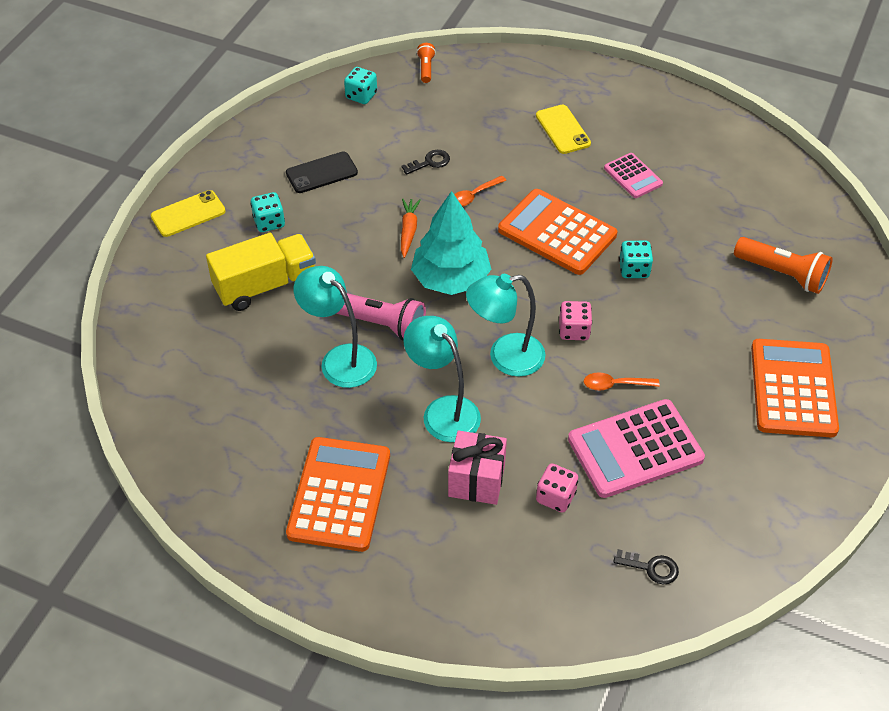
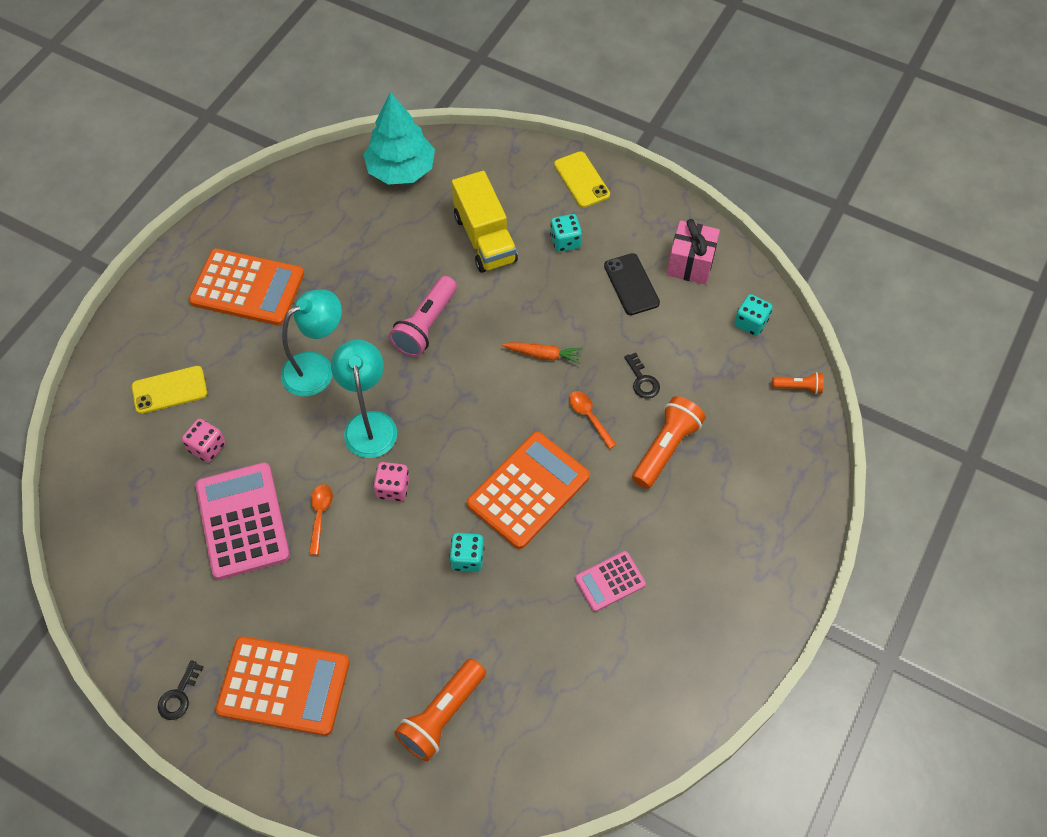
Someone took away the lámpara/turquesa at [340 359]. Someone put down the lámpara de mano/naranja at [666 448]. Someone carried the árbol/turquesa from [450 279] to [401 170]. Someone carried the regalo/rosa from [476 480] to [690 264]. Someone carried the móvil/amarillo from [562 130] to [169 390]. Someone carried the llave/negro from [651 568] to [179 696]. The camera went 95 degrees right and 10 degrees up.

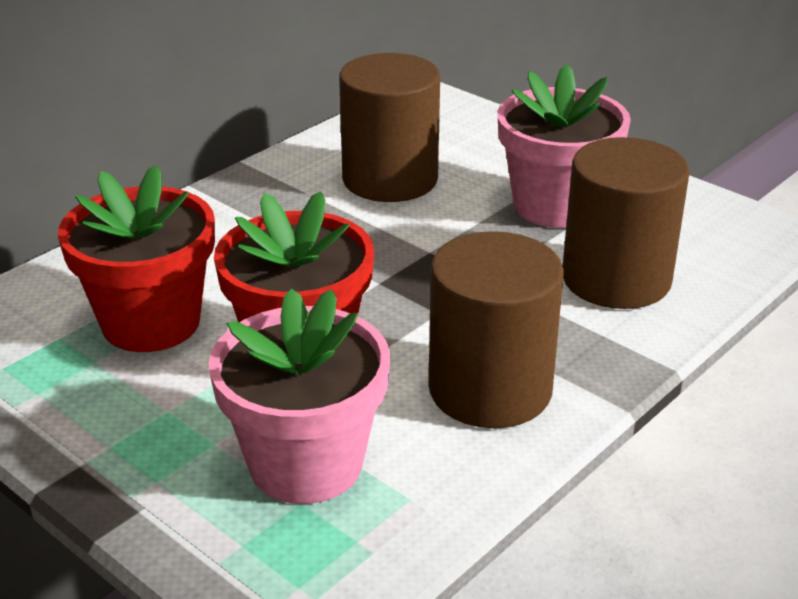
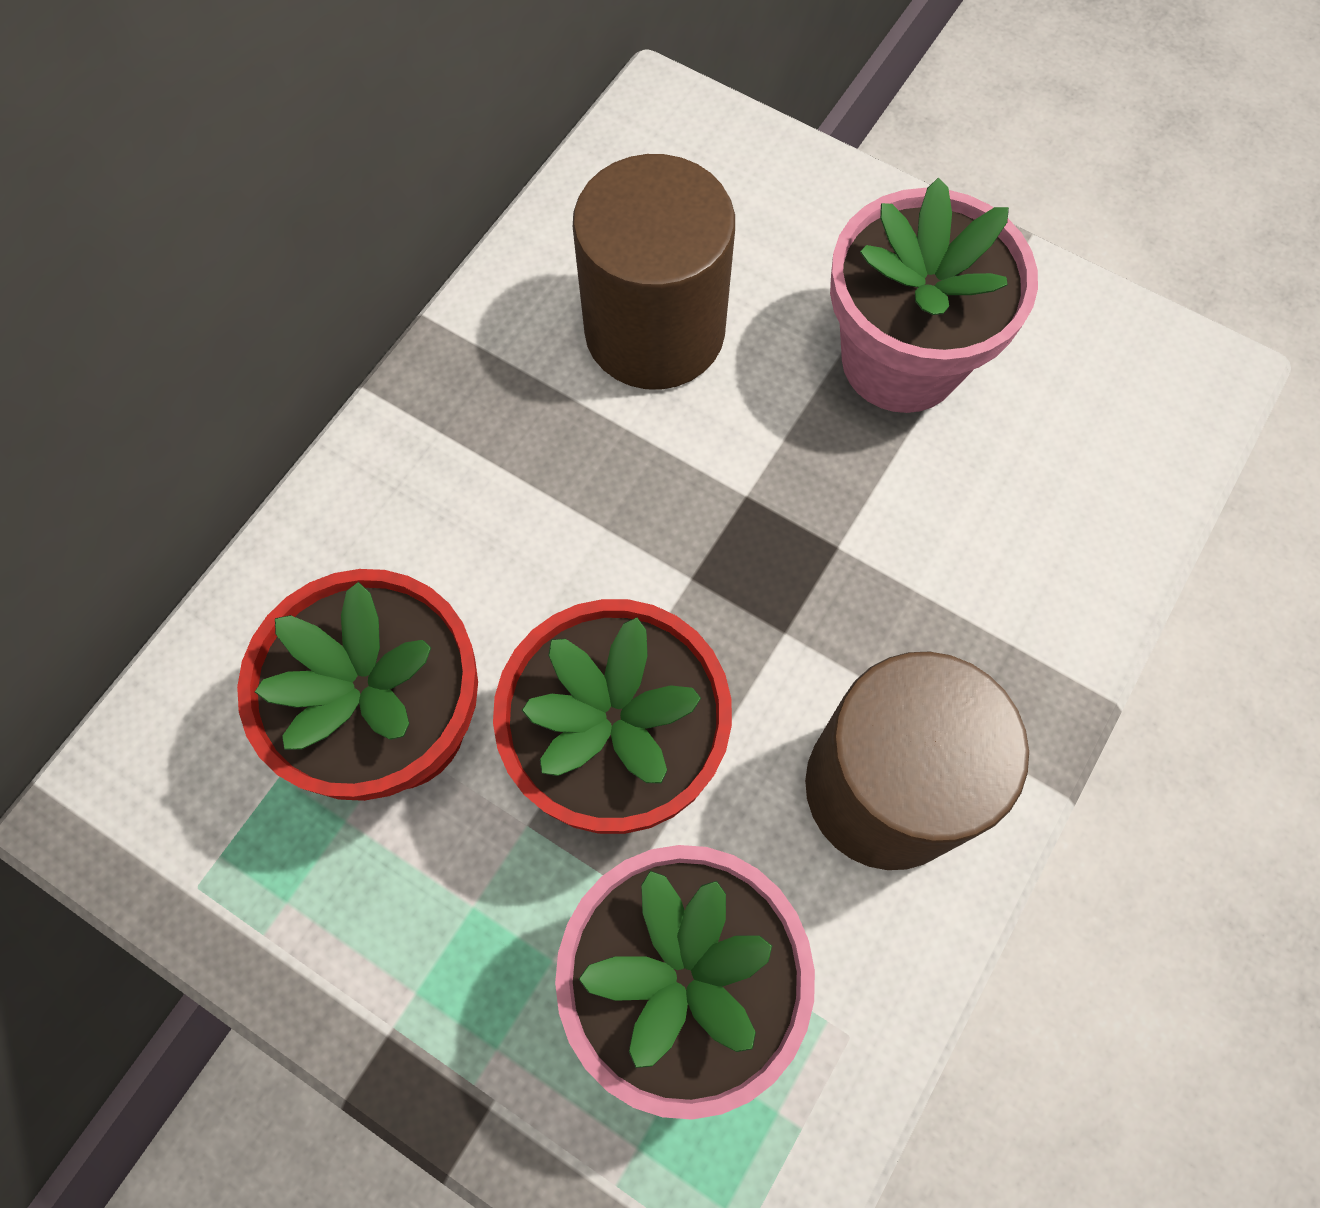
Someone took away the cilindro/marrón at [616 279]. The camera went 10 degrees left and 35 degrees up.

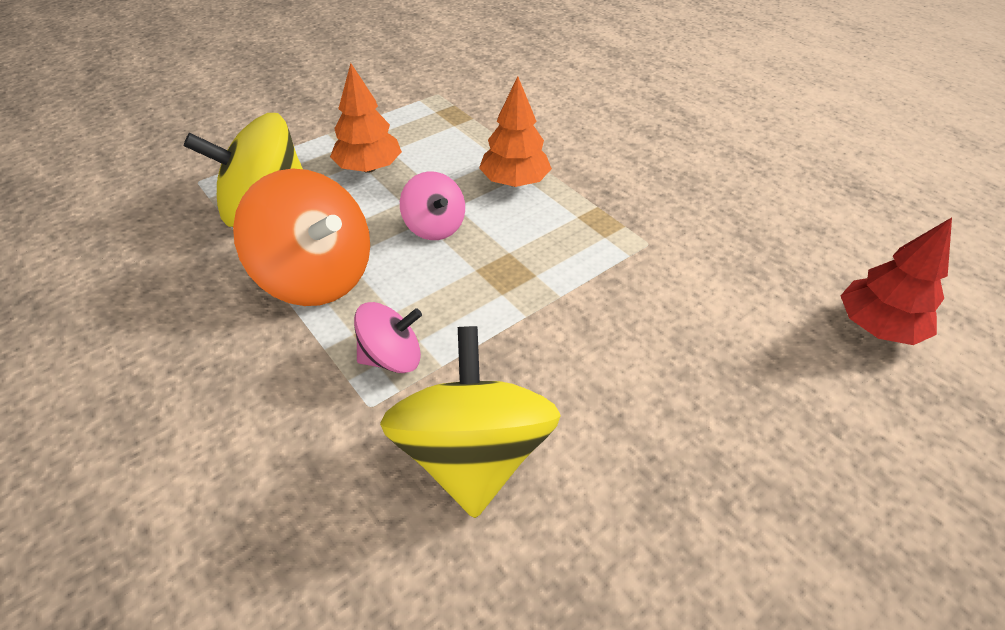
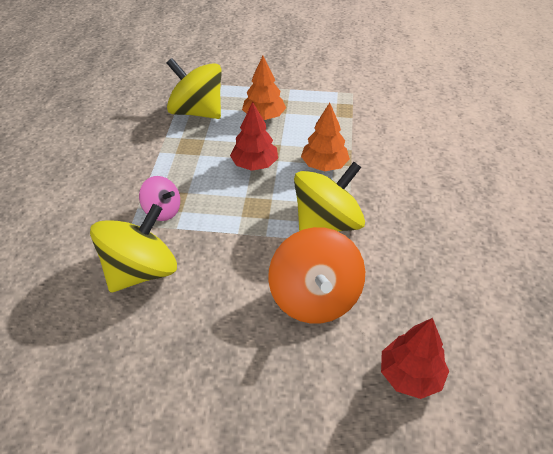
Someone put down the peonza/amarillo at [327 223]. Someone carried the peonza/naranja from [317 276] to [315 298]. Someone swapped the peonza/rosa at [434 227] for the árbol/rojo at [254 164]. The camera went 45 degrees right and 0 degrees up.

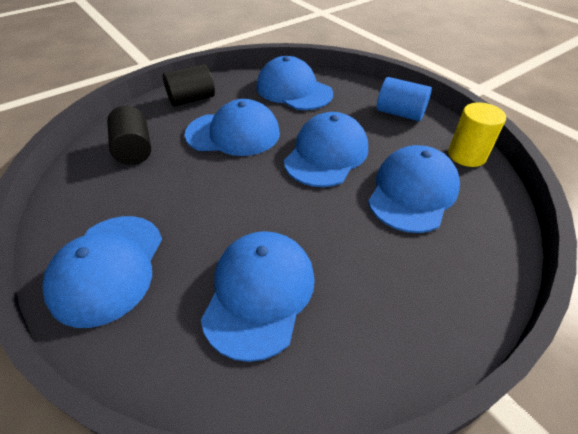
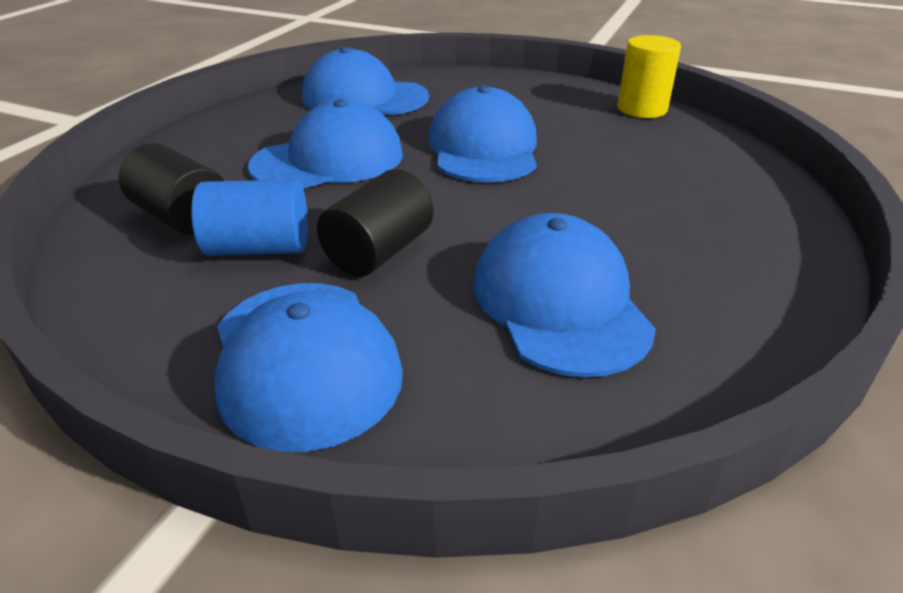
Someone took away the gorra/azul at [412 192]. Someone carried the cilindro/negro from [192 99] to [379 252]. Someone carried the cilindro/azul from [400 113] to [259 248]. The camera went 30 degrees left and 10 degrees down.

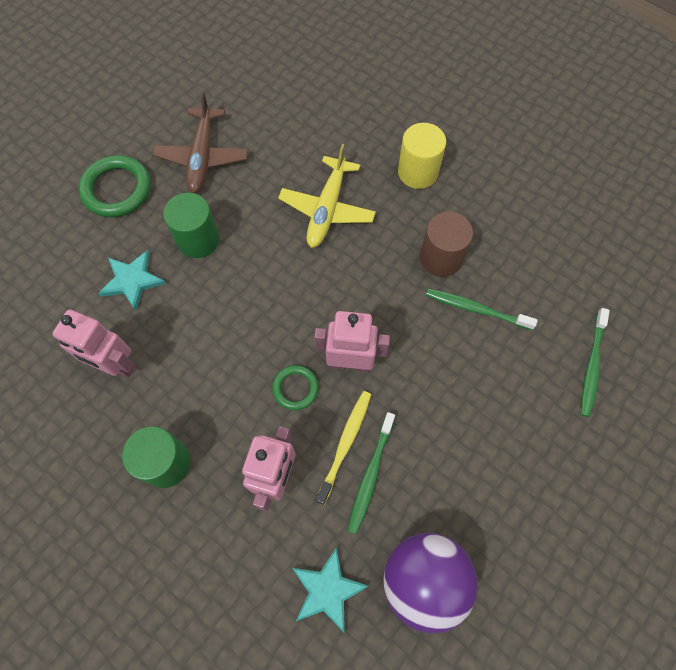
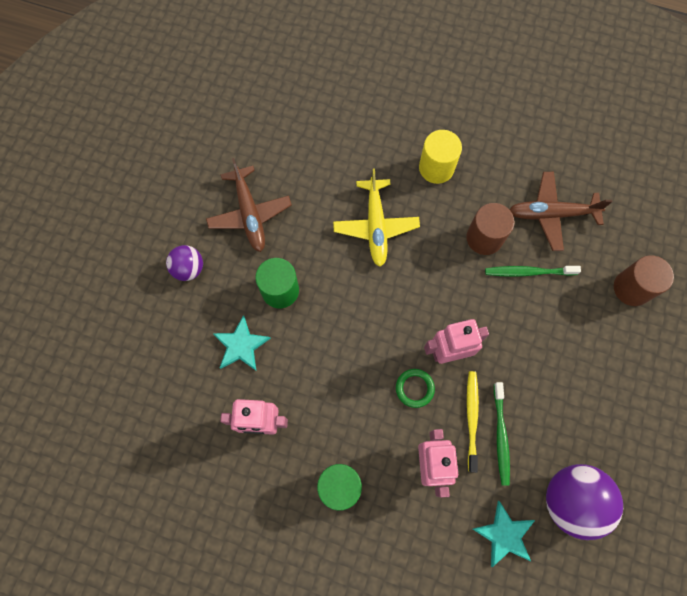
Someone put down the avión/marrón at [552 214]. Someone swapped the anillo/verde at [117 189] for the pelota/morado at [189 269]. Someone swapped the cepillo de dientes/verde at [591 366] for the cilindro/marrón at [631 288]. The camera went 20 degrees left and 5 degrees up.

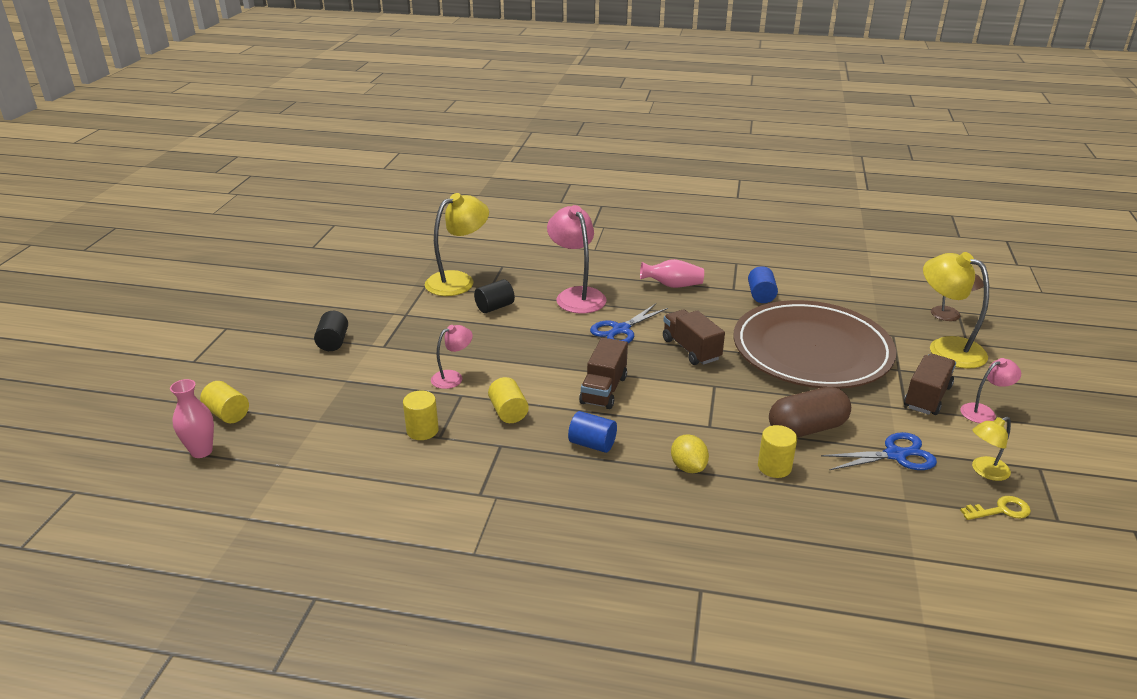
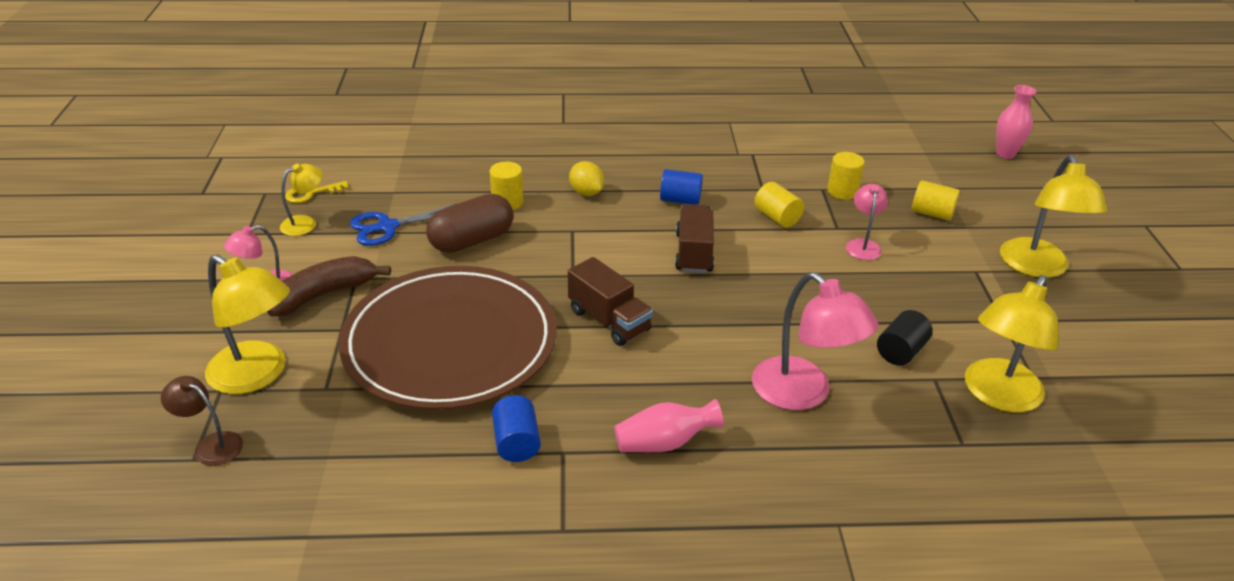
Someone took away the tijeras/azul at [621 330]. Someone carried the cilindro/amarillo from [227 414] to [932 213]. Someone swapped the cilindro/negro at [333 342] for the lámpara/amarillo at [1037 267]. Someone swapped the camión/marrón at [927 397] for the plátano/marrón at [324 295]. Someone rotated the lámpara/rosa at [453 377] by 150 degrees clockwise. The camera went 165 degrees right and 5 degrees up.

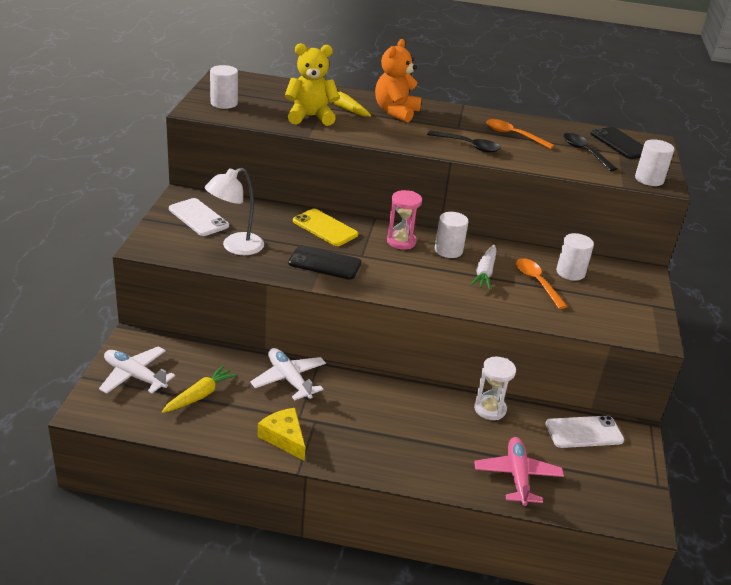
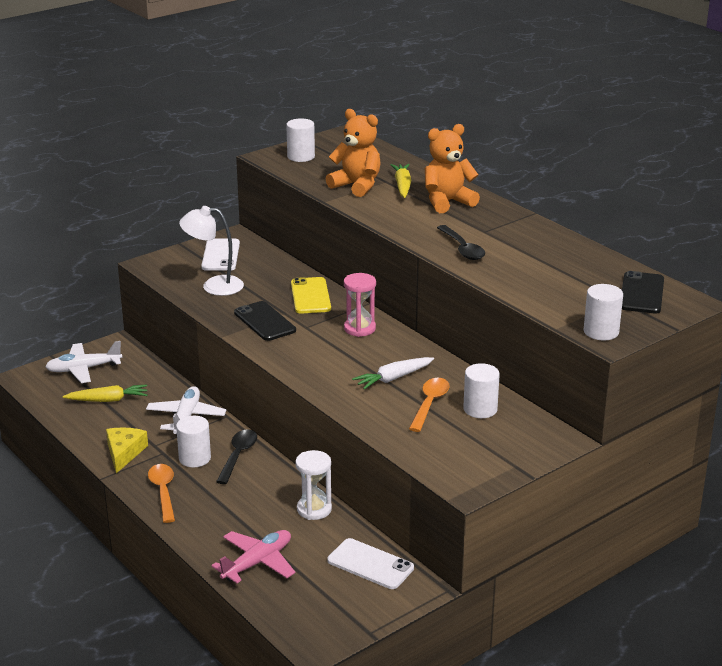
Someone carried the cilindro/blanco from [448 250] to [195 458]. Someone carried the cuchara/naranja from [513 135] to [163 492]. Someone carried the cuchara/negro from [584 152] to [238 455]. Someone repainted the osito/amarillo at [310 117], which became the osito/naranja at [356 186]. Someone rotated the avión/blanco at [135 376] by 90 degrees counterclockwise. The camera went 45 degrees right and 5 degrees down.

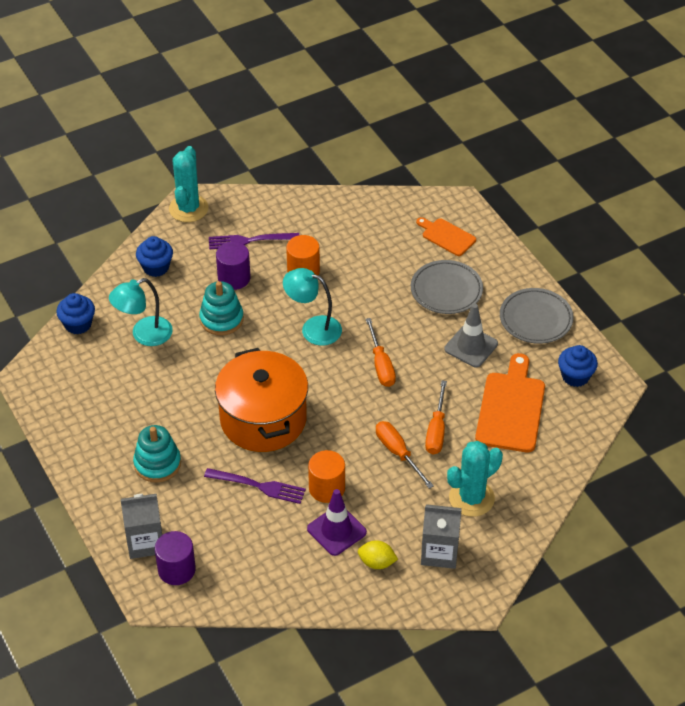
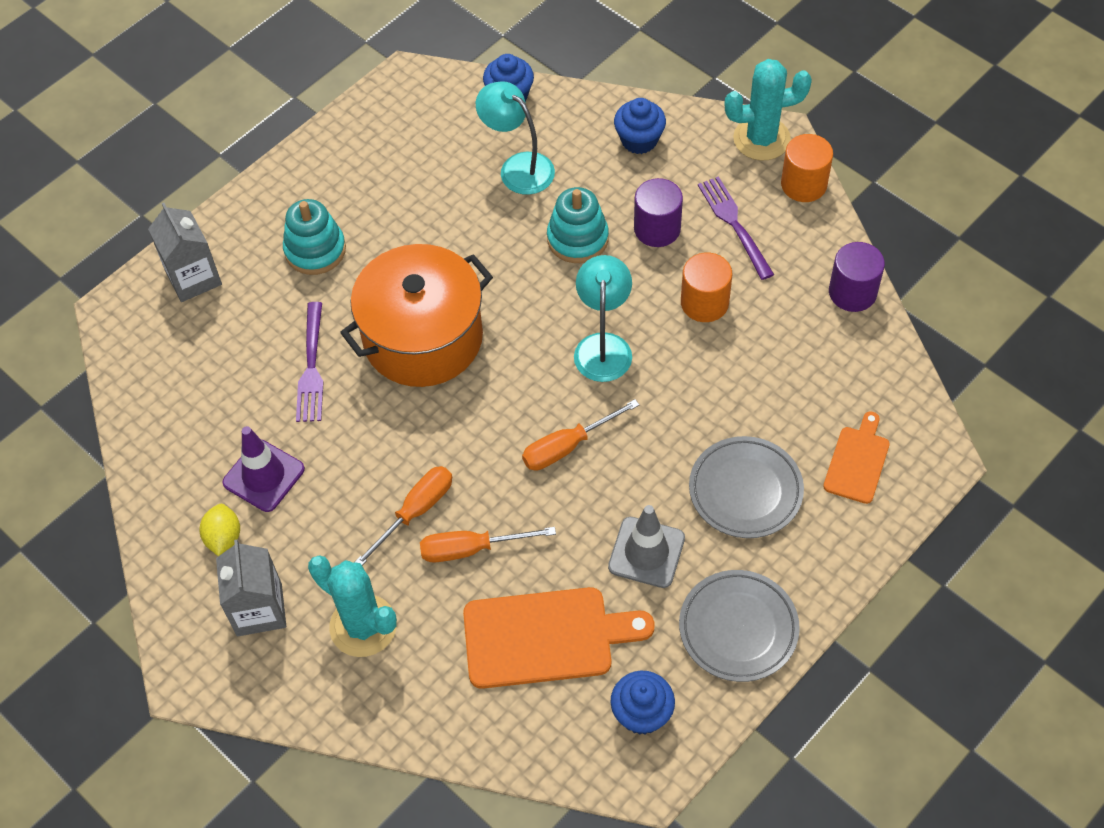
Someone carried the cilindro/morado from [176 569] to [852 292]. Someone carried the cilindro/naranja from [327 488] to [804 184]. The camera went 75 degrees right and 10 degrees up.

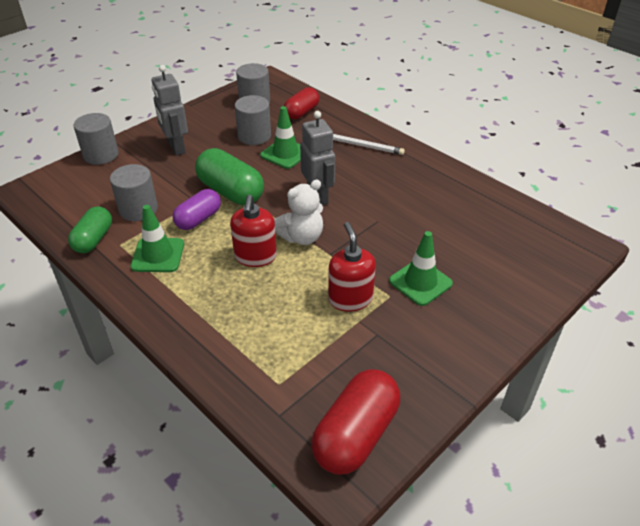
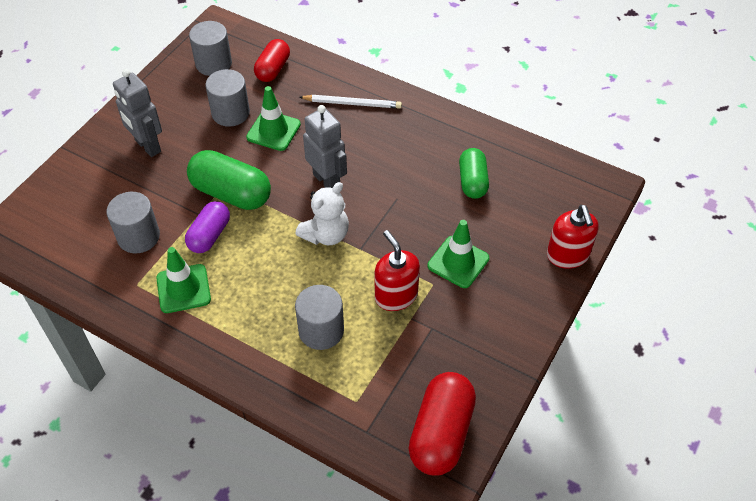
Someone carried the cápsula/verde from [93 239] to [472 181]. Someone carried the cilindro/gris from [101 155] to [321 330]. Someone carried the dispensador de jabón/rojo from [255 257] to [567 255]. The camera went 15 degrees left and 10 degrees up.

